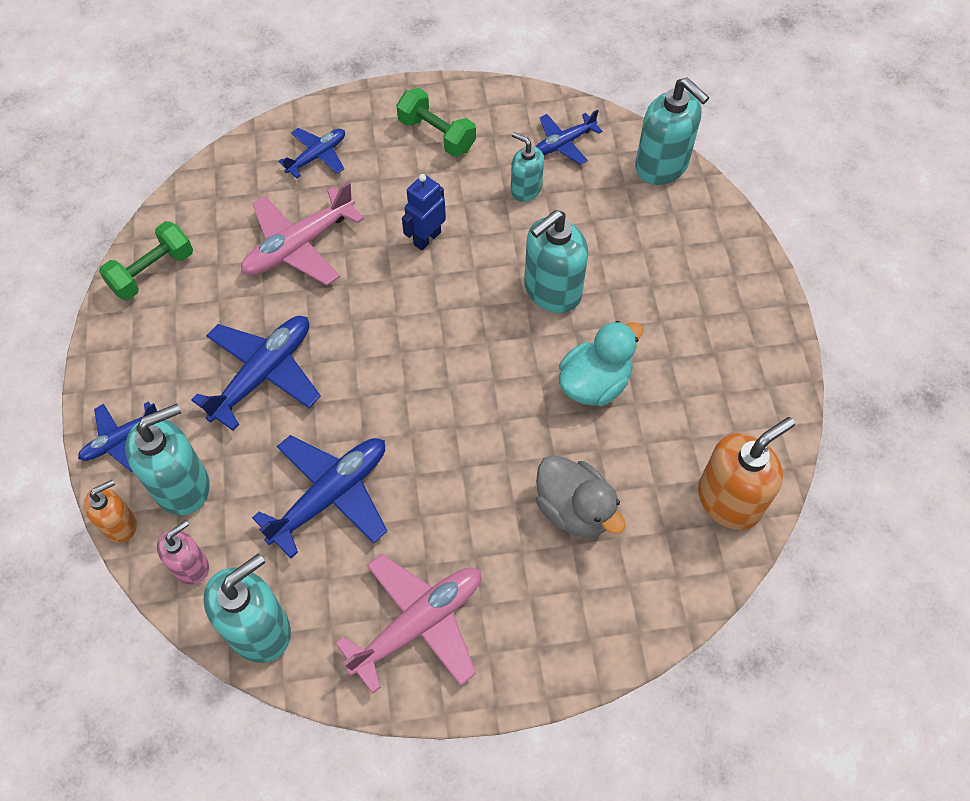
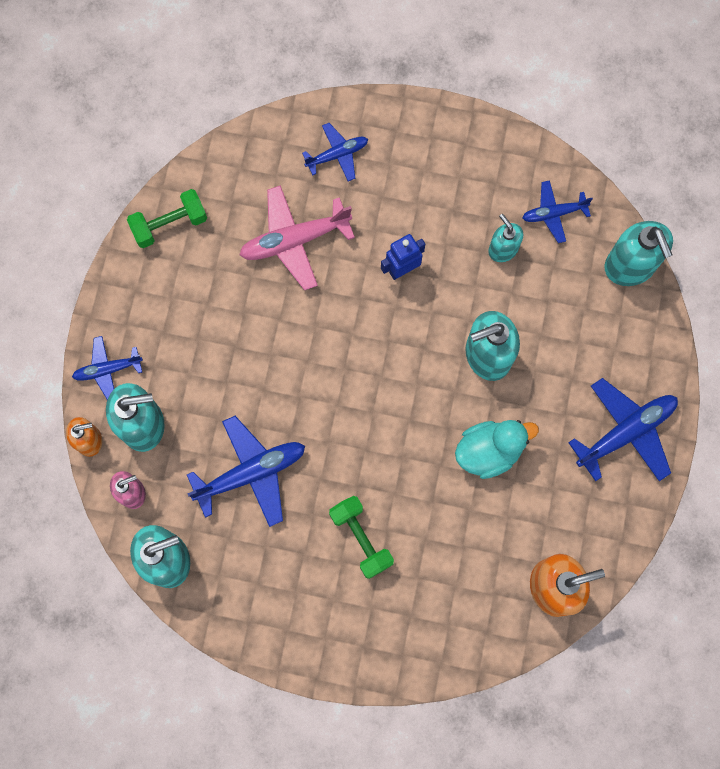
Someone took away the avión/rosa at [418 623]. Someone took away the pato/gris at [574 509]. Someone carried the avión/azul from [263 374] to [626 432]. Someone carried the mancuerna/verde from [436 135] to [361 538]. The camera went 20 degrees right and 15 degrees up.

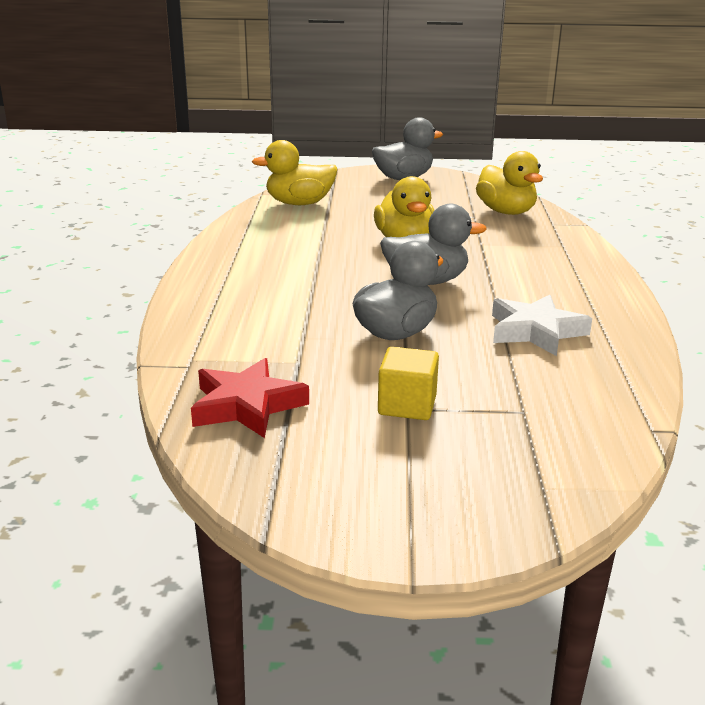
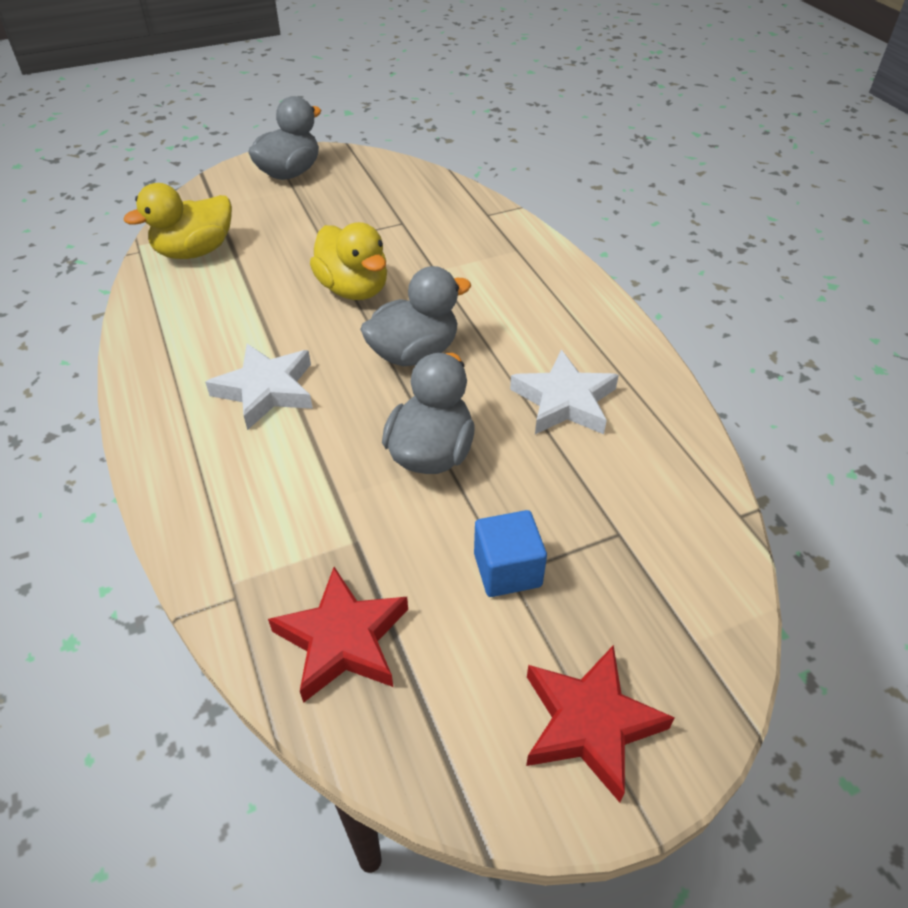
Someone took away the pato/amarillo at [506 212]. Someone put down the estrella/blanco at [266 390]. Someone put down the estrella/rojo at [589 723]. Someone repainted the cubo/amarillo at [407 405], which became the cubo/azul at [507 570]. The camera went 25 degrees left and 20 degrees up.

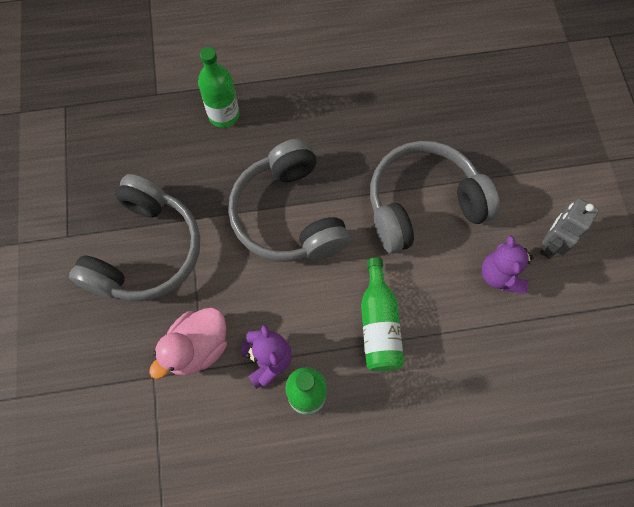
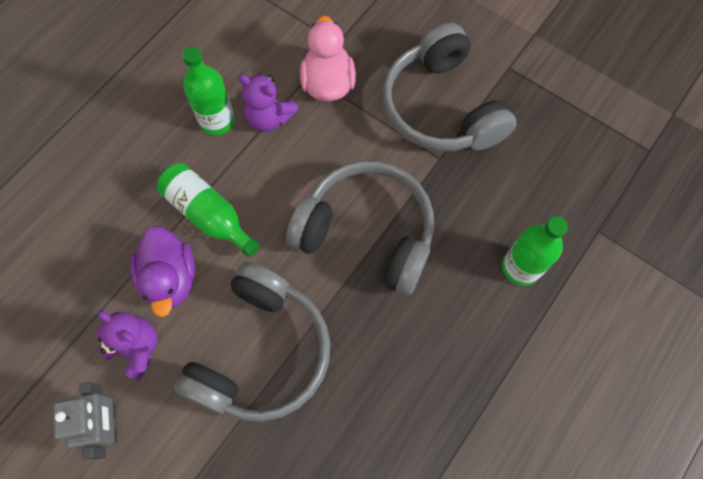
Someone put down the pato/morado at [170 278]. The camera went 135 degrees right and 0 degrees up.

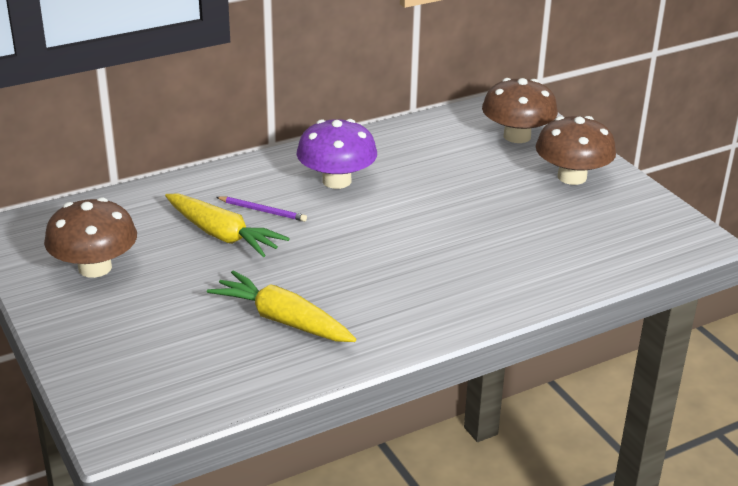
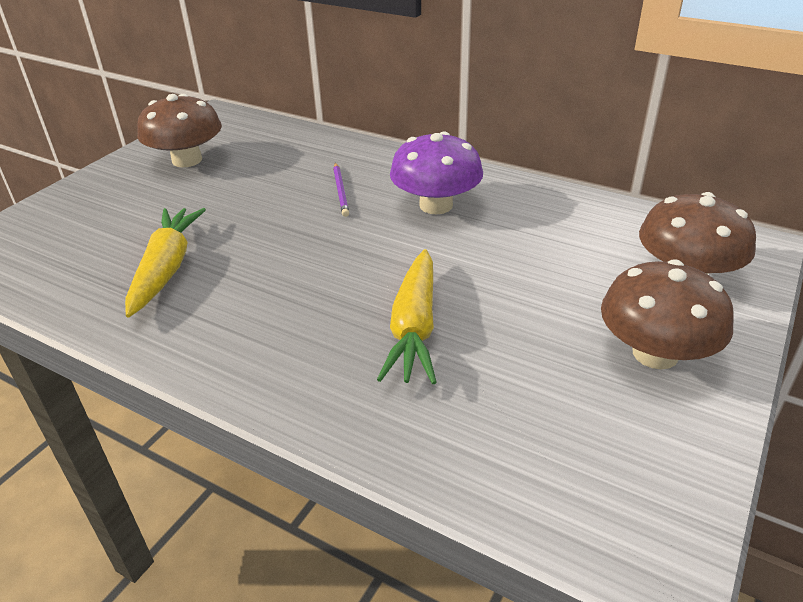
Someone carried the zanahoria/amarillo from [222 235] to [414 327]. The camera went 60 degrees right and 5 degrees up.

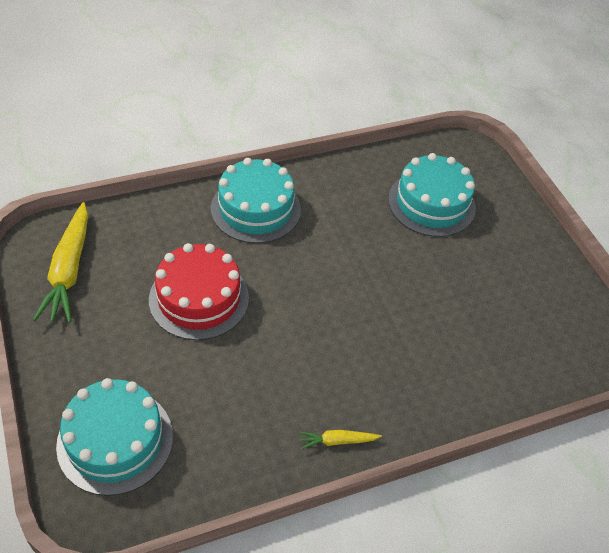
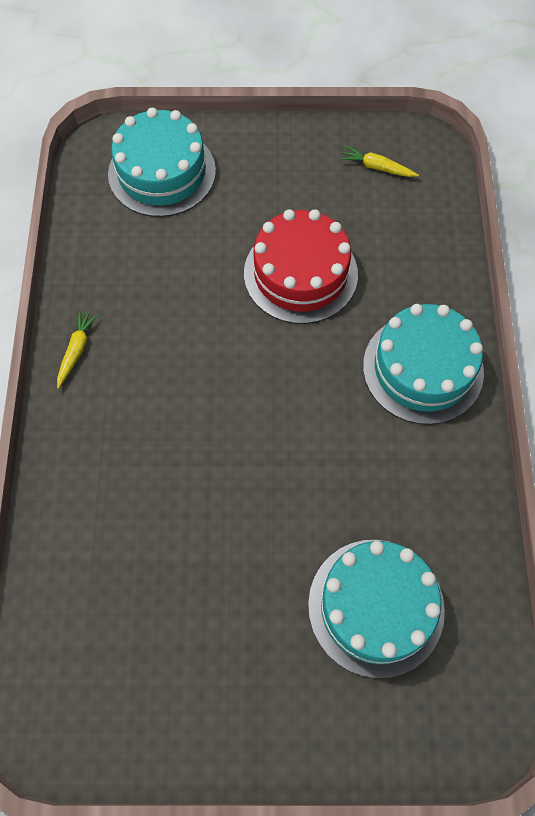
Someone scaled the zanahoria/amarillo at [69 270] by 0.48. The camera went 115 degrees right and 15 degrees up.

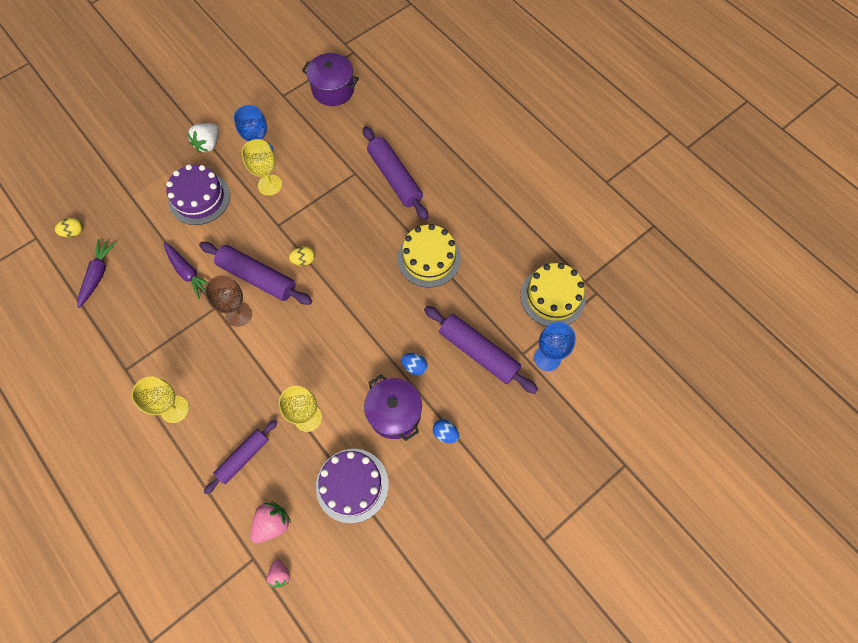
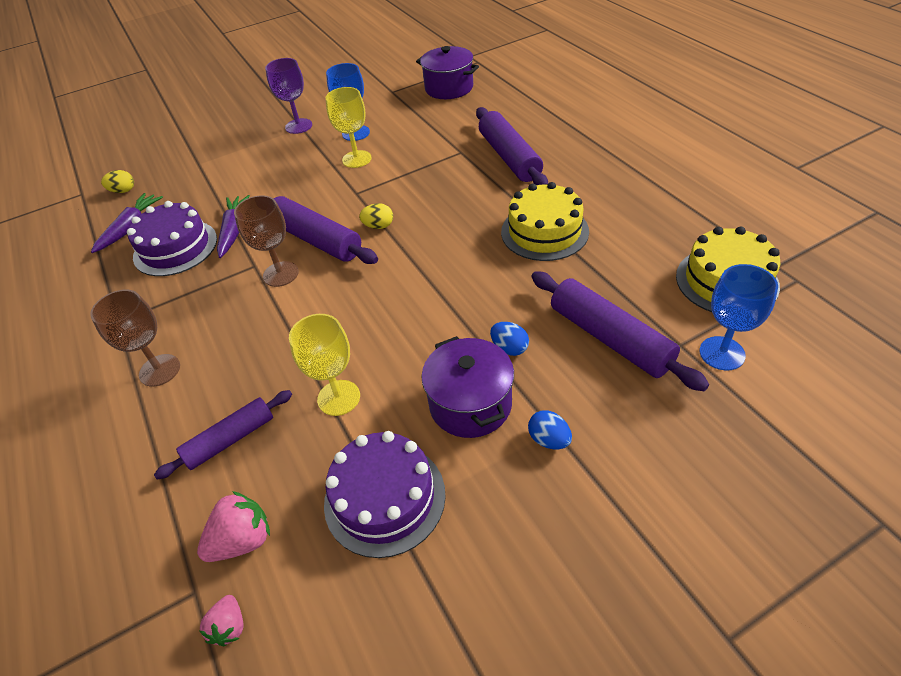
Someone carried the tarta/morado from [199 198] to [175 248]. Someone swapped the fresa/blanco at [208 144] for the copa/morado at [298 126]. Someone repainted the copa/amarillo at [174 409], which became the copa/marrón at [159 370]. Someone rotated the zanahoria/morado at [188 272] by 150 degrees counterclockwise. The camera went 15 degrees right and 20 degrees down.

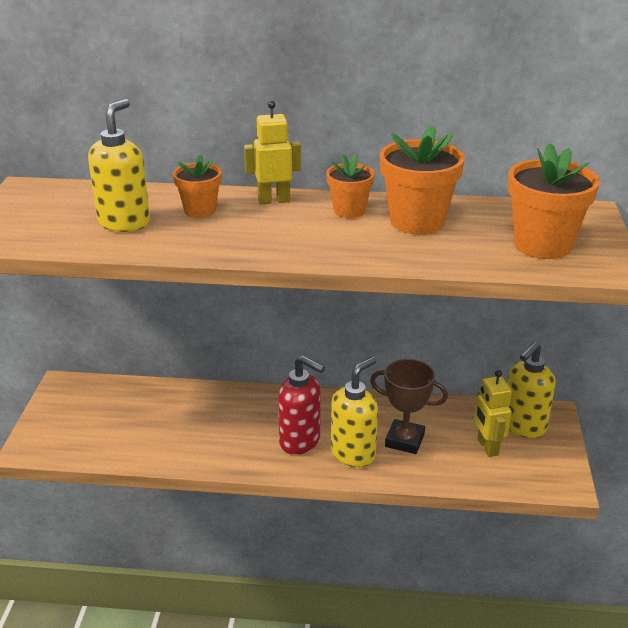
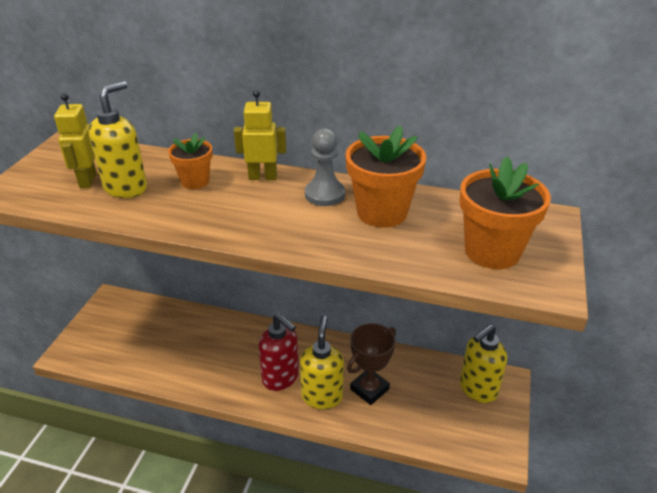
Someone carried the robot/amarillo from [487 447] to [87 181]. Someone swapped the maceta/naranja at [349 211] for the peón/gris at [324 194]. Someone rotated the dispensador de jabón/amarillo at [353 453] by 45 degrees counterclockwise. Someone rotated the trofeo/marrón at [404 440] by 75 degrees counterclockwise. The camera went 10 degrees right and 5 degrees up.

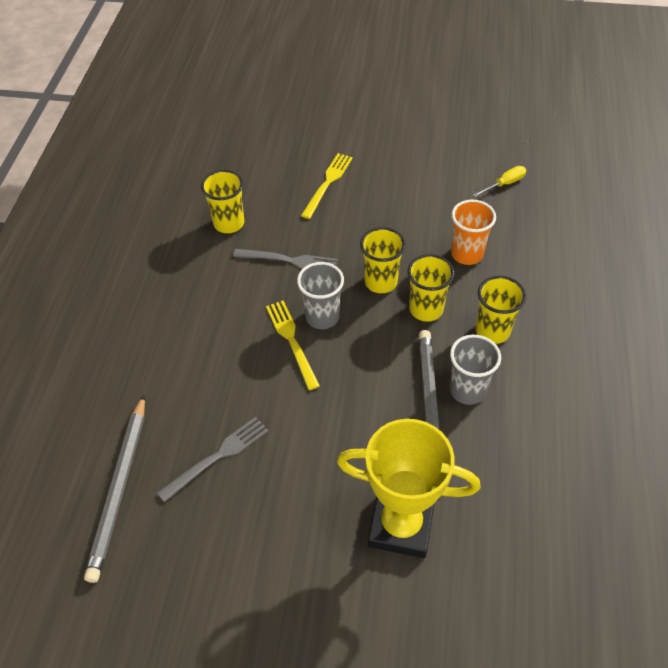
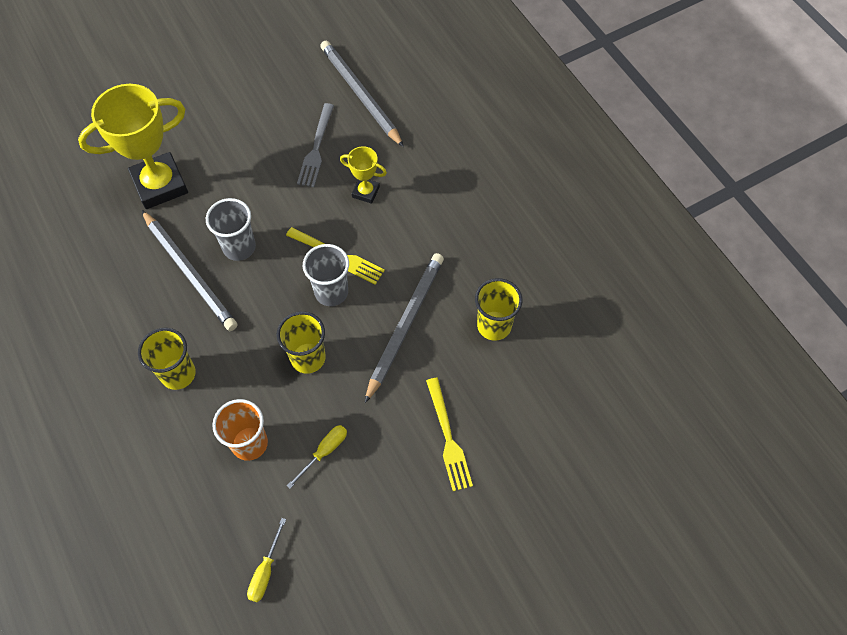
Someone took away the vaso/amarillo at [426 309]. Someone put down the destornillador/amarillo at [324 452]. Someone put down the trofeo/amarillo at [365 192]. Someone carried the vaso/gris from [467 390] to [239 247]. Someone swapped the tenedor/gris at [289 260] for the lápiz/gris at [405 325]. The camera went 140 degrees right and 10 degrees up.

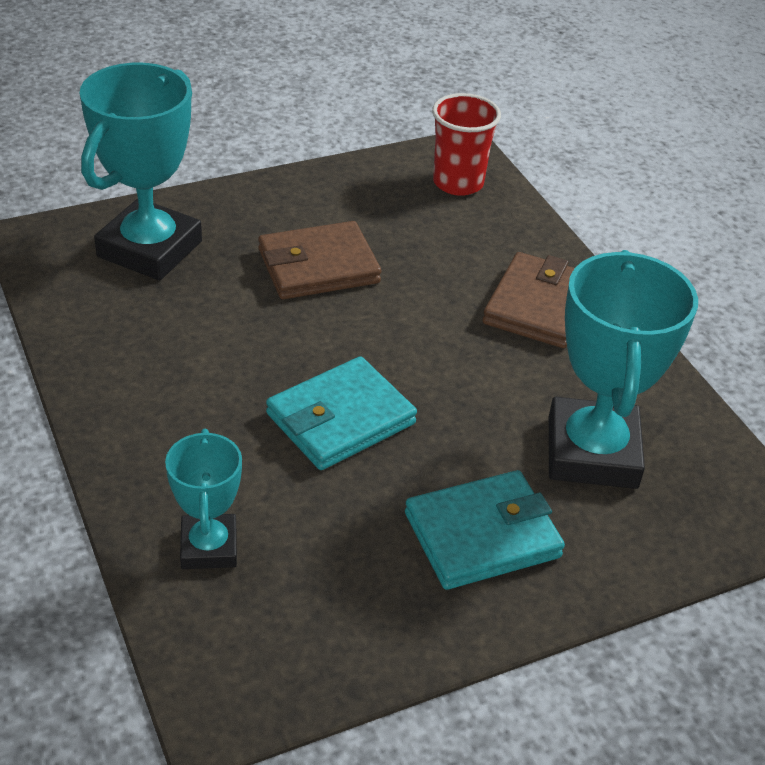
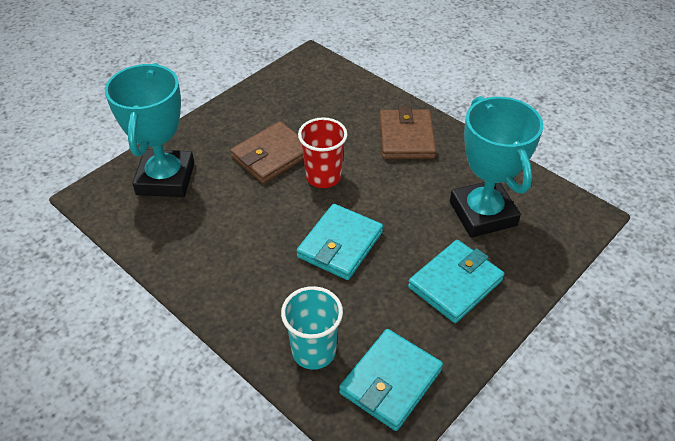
Someone put down the cartera/turquesa at [391 381]. Someone carried the vaso/rojo from [458 183] to [323 177]. Someone swapped the trofeo/turquesa at [209 547] for the vaso/turquesa at [313 351]. The camera went 20 degrees left and 5 degrees up.

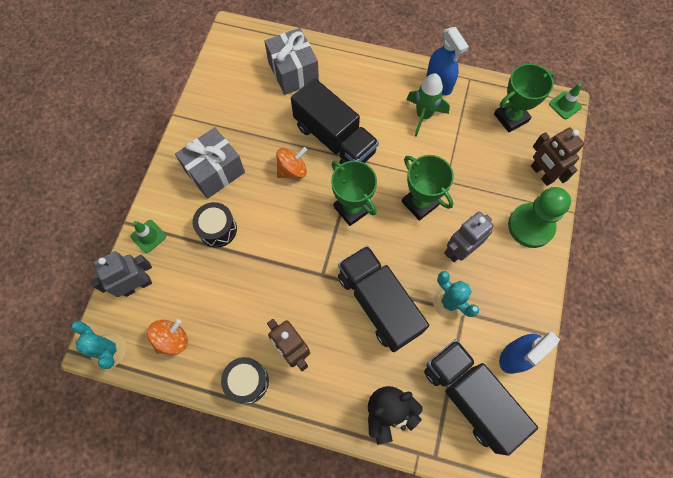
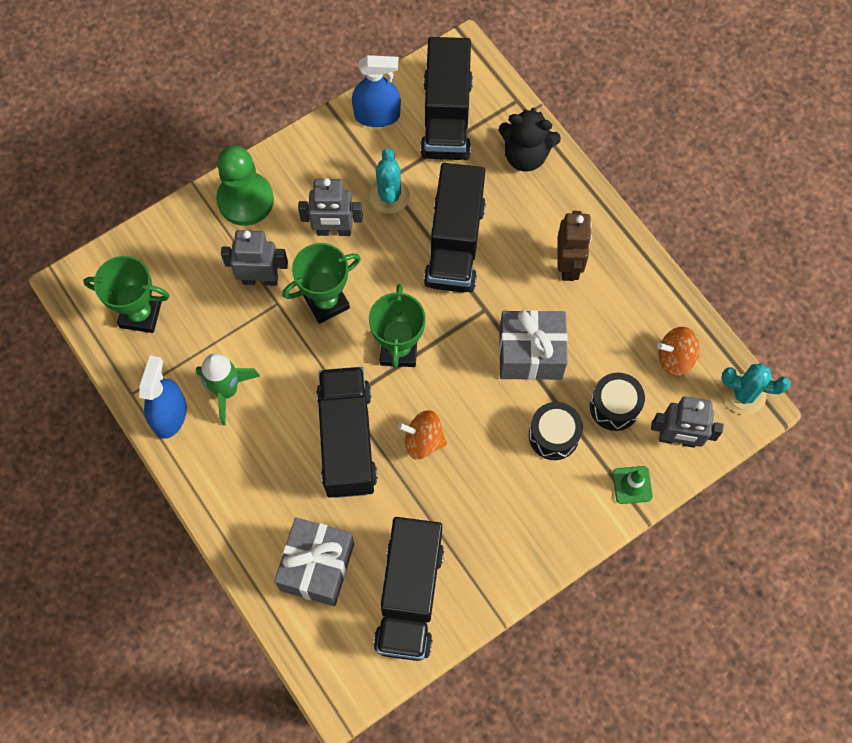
Someone took away the robot/marrón at [541 174]. Someone took away the cono de tráfico/verde at [565 105]. Someone put down the robot/gris at [260 279]. Someone put down the camión/negro at [409 596]. Someone carried the regalo/gris from [215 171] to [530 354]. Someone carried the tambor/negro from [247 382] to [614 406]. Someone rotated the cactus/turquesa at [108 350] by 75 degrees counterclockwise. Someone rotated the trofeo/verde at [420 203] by 60 degrees clockwise. The camera went 140 degrees left and 0 degrees up.

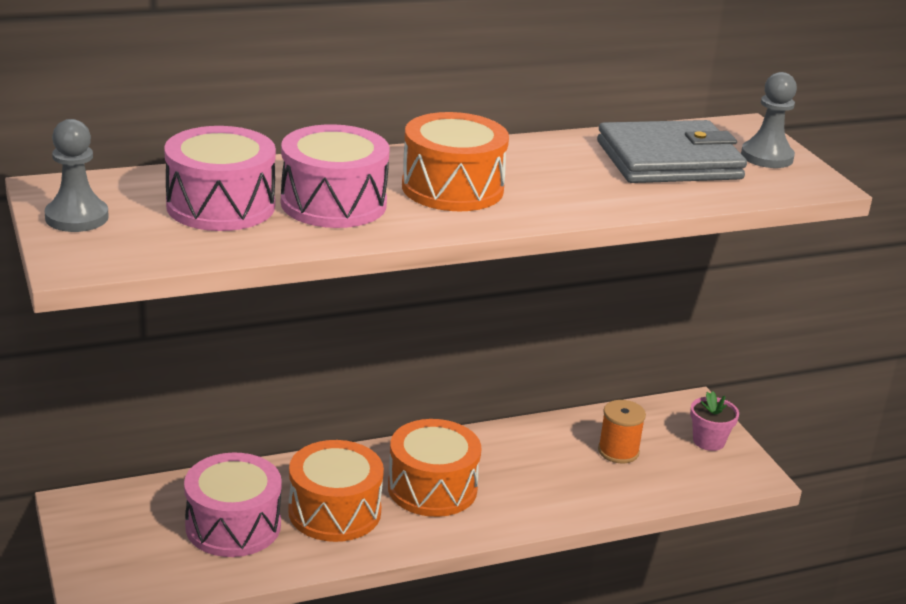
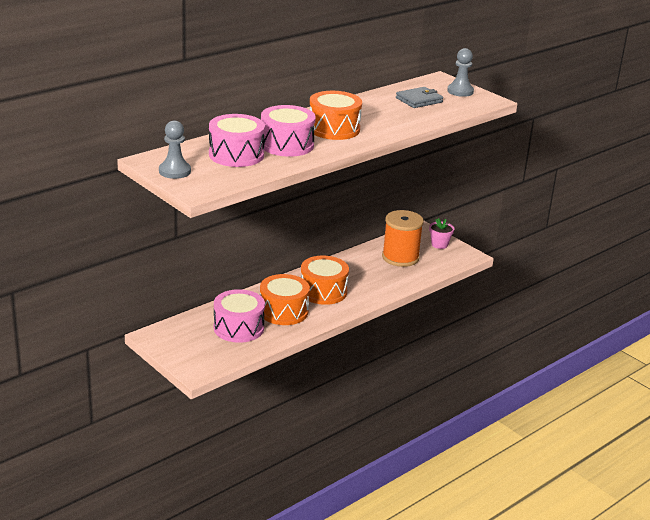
Someone scaled the cartera/gris at [669 160] by 0.60. Someone scaled the carrete/naranja at [618 451] by 1.72. The camera went 20 degrees left and 0 degrees up.

